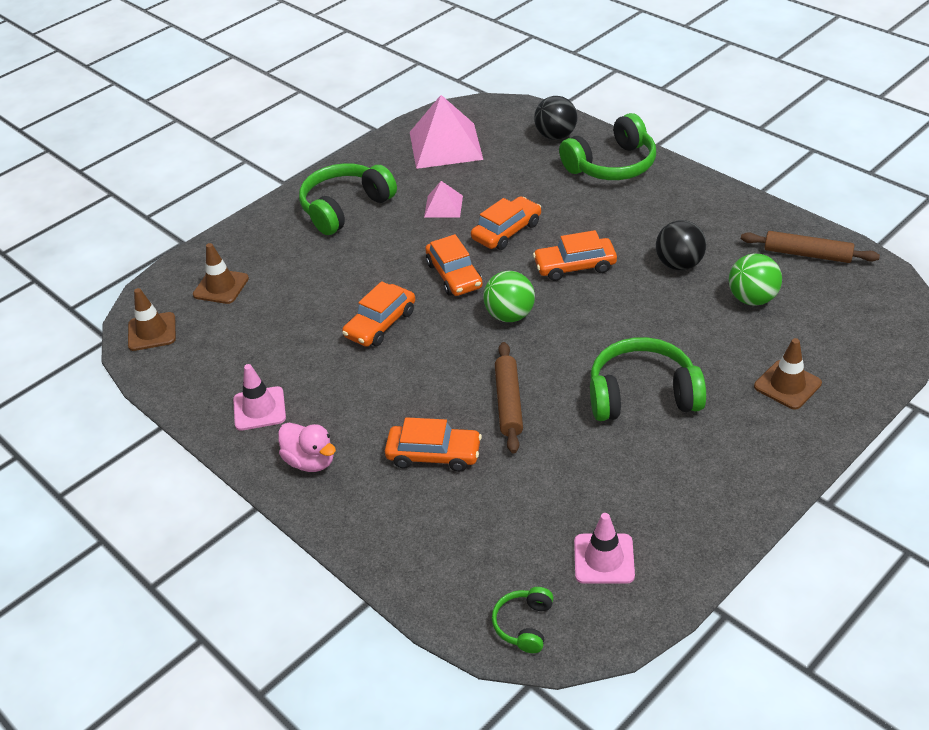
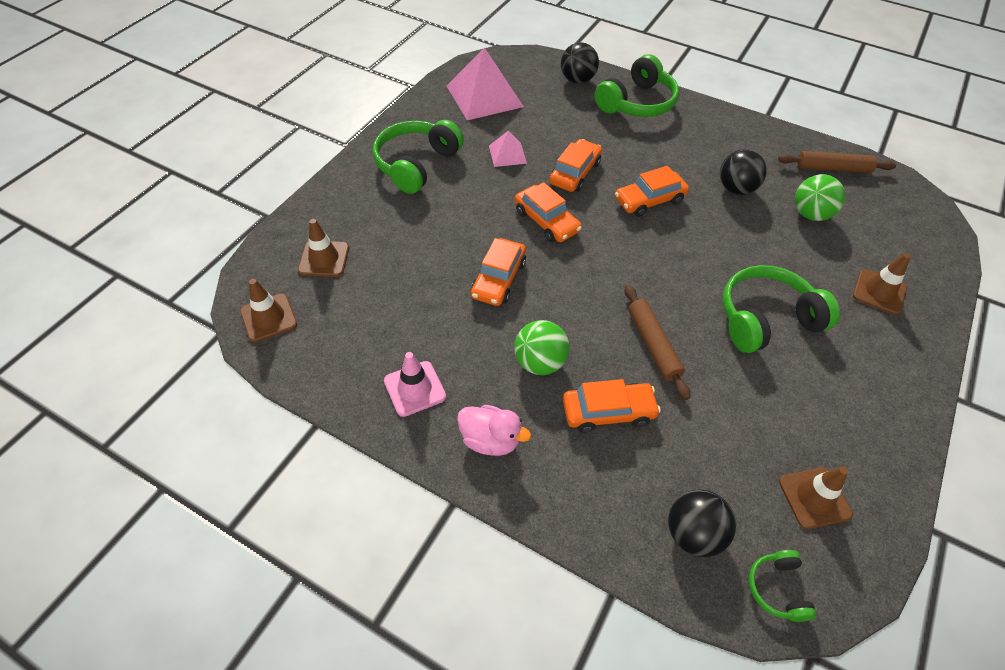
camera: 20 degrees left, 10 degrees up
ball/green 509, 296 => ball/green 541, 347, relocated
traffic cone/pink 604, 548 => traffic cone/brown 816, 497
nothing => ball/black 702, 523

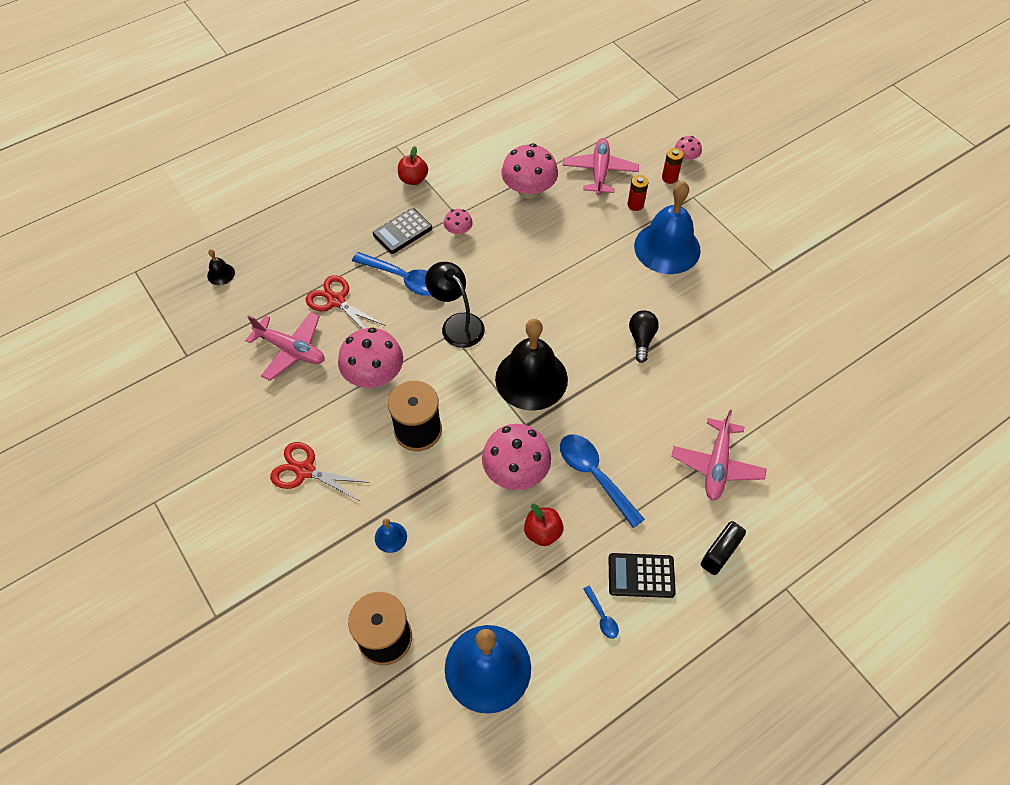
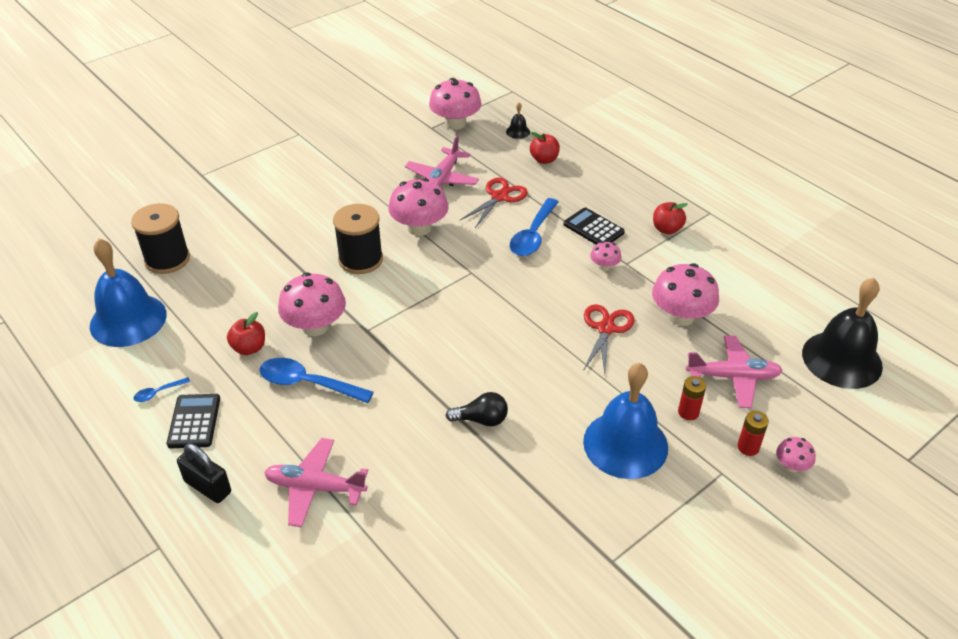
camera: 85 degrees right, 15 degrees down
scissors/red 320, 471 => scissors/red 609, 338, relocated
bell/blue 391, 535 => nothing
lamp/black 455, 305 => nothing
bell/black 531, 365 => bell/black 842, 333, relocated
spoon/blue 602, 481 => spoon/blue 316, 380, 120 degrees counterclockwise
nothing => mushroom/pink 455, 104
nothing => apple/red 545, 148

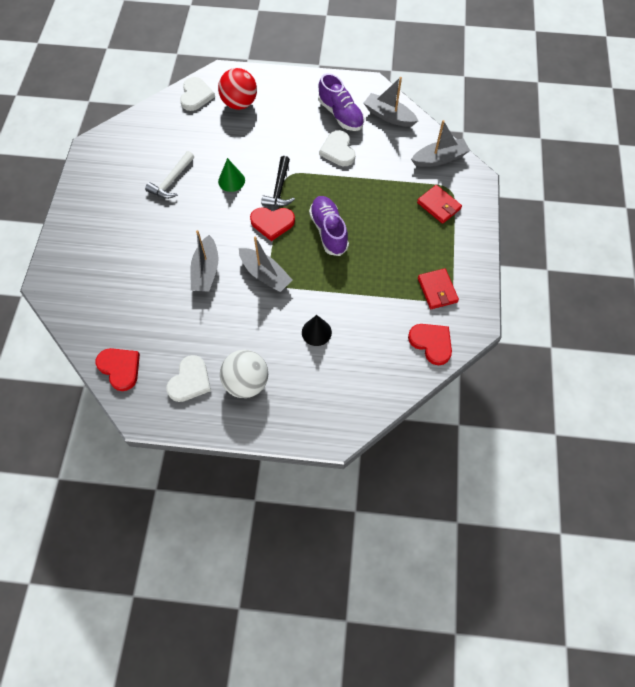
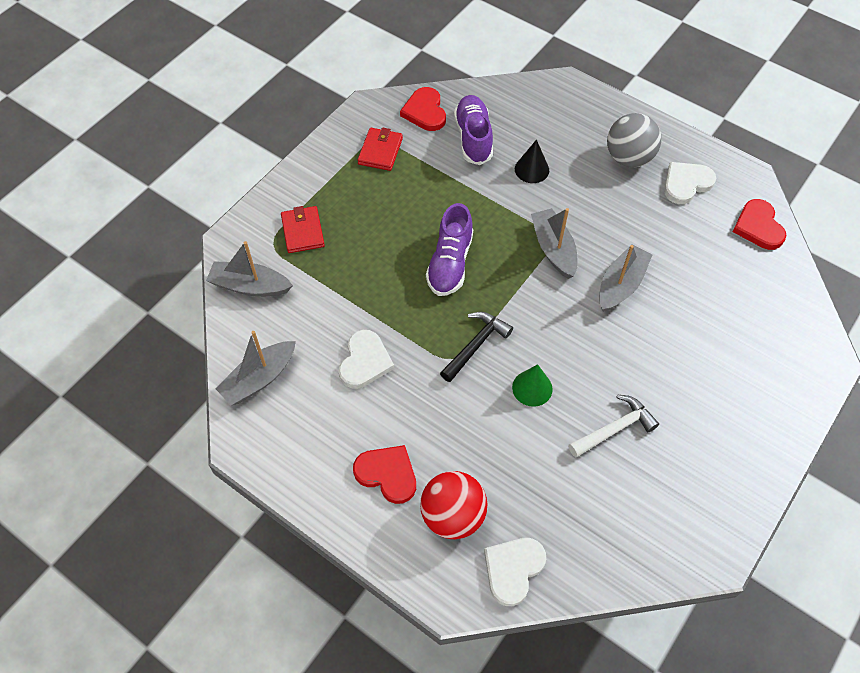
camera: 150 degrees left, 5 degrees down
ball/white 244, 374 => ball/grey 634, 140
heart/red 272, 224 => heart/red 384, 474, relocated
shoe/purple 341, 102 => shoe/purple 473, 130, relocated
boat/grey 391, 102 => boat/grey 256, 368, 75 degrees clockwise

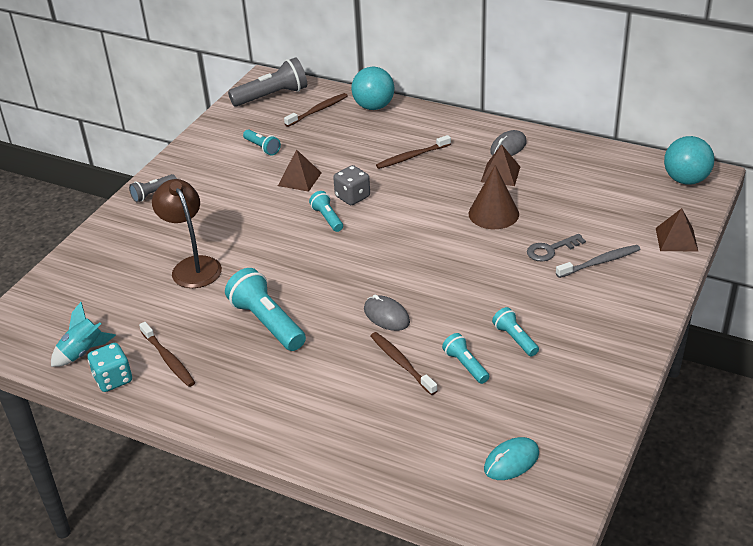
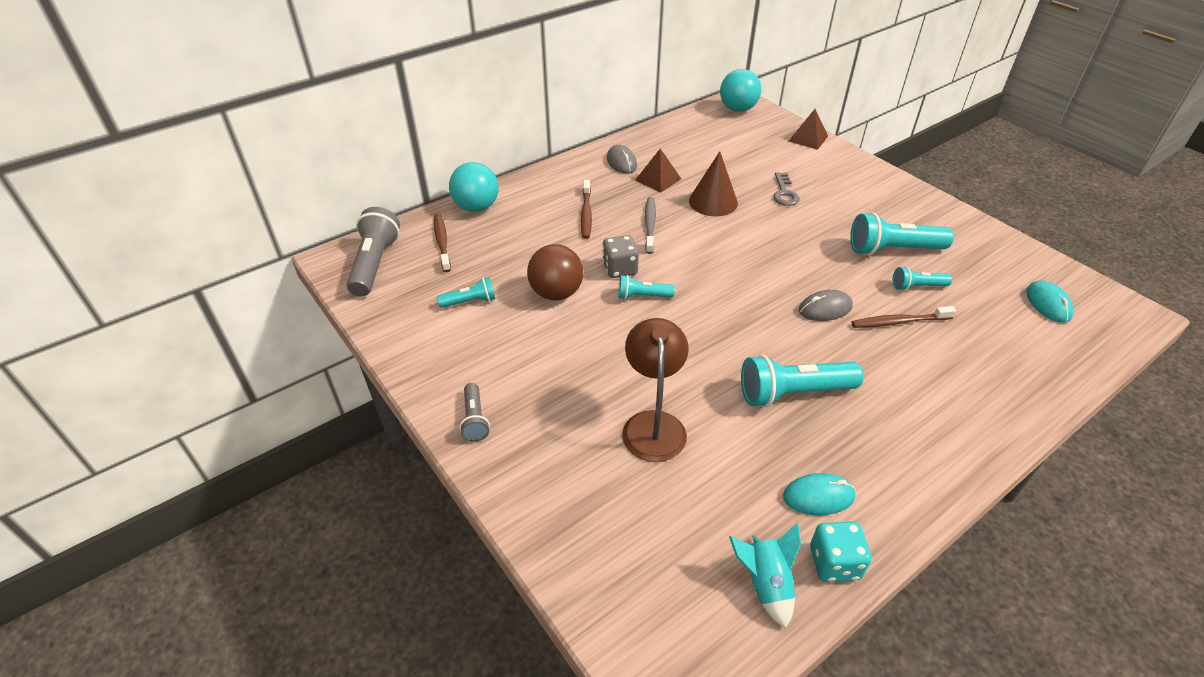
camera: 65 degrees left, 5 degrees up
toothbrush/brown 167, 354 => mouse/turquoise 819, 494
lamp/brown 187, 233 => lamp/brown 655, 390, 90 degrees clockwise
pyramid/brown 300, 170 => ball/brown 555, 272
flashlight/turquoise 515, 331 => flashlight/turquoise 902, 234, x1.83
toothbrush/grey 598, 261 => toothbrush/grey 650, 225, relocated

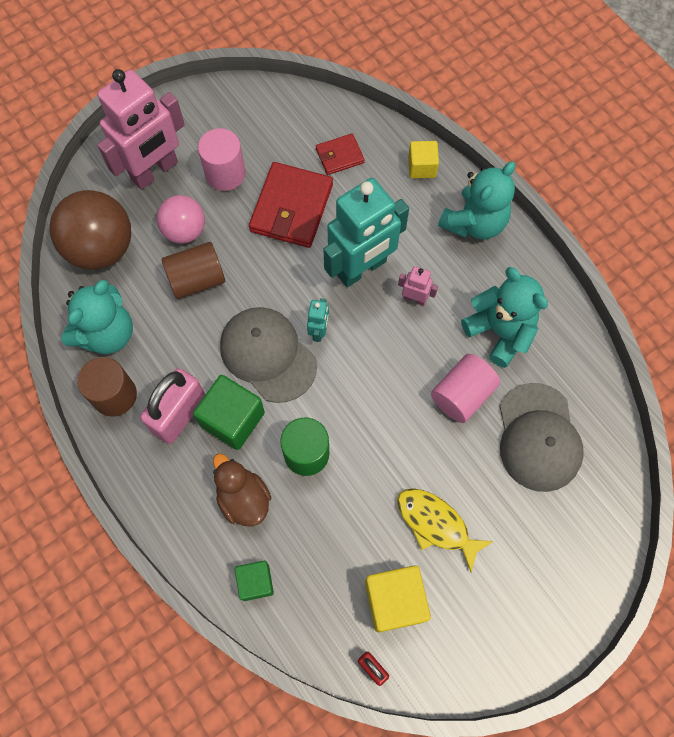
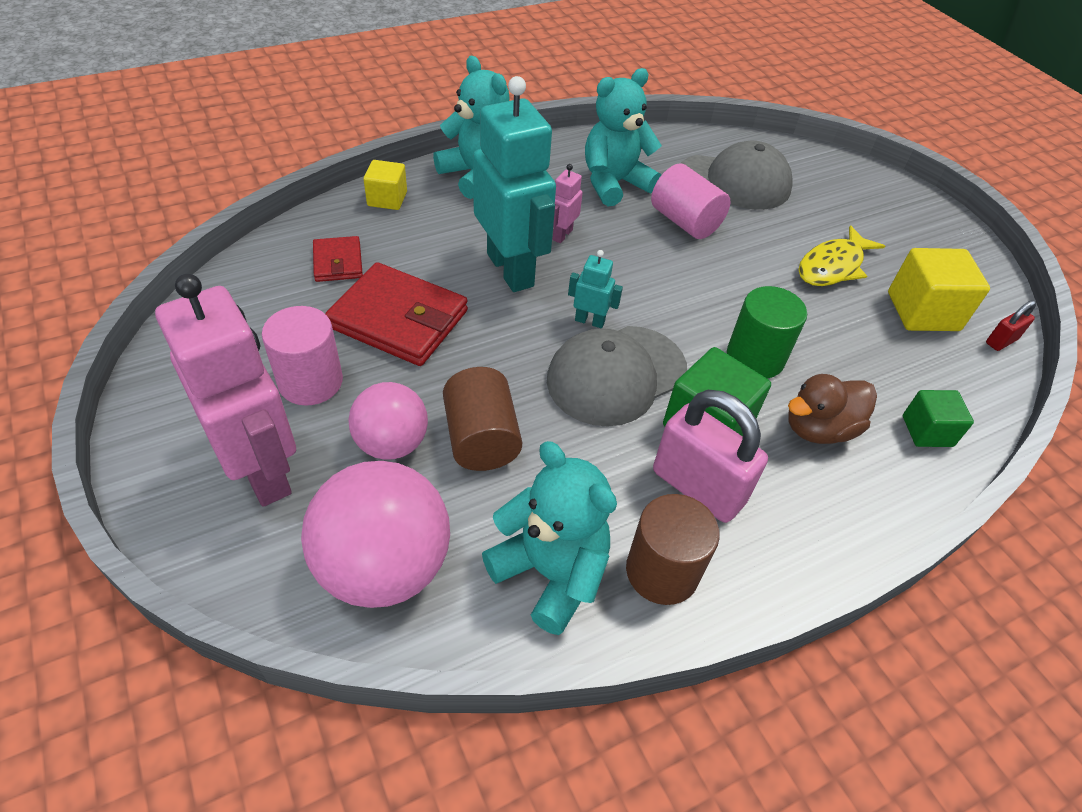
camera: 85 degrees left, 20 degrees down
ball/brown 90, 230 => ball/pink 375, 534

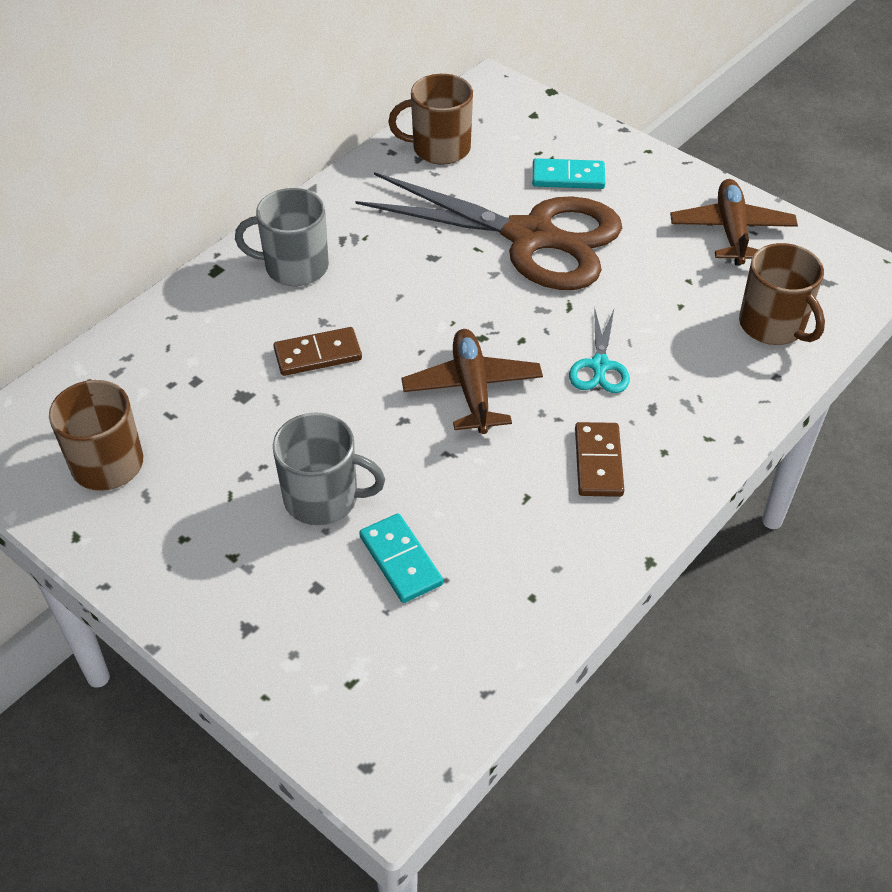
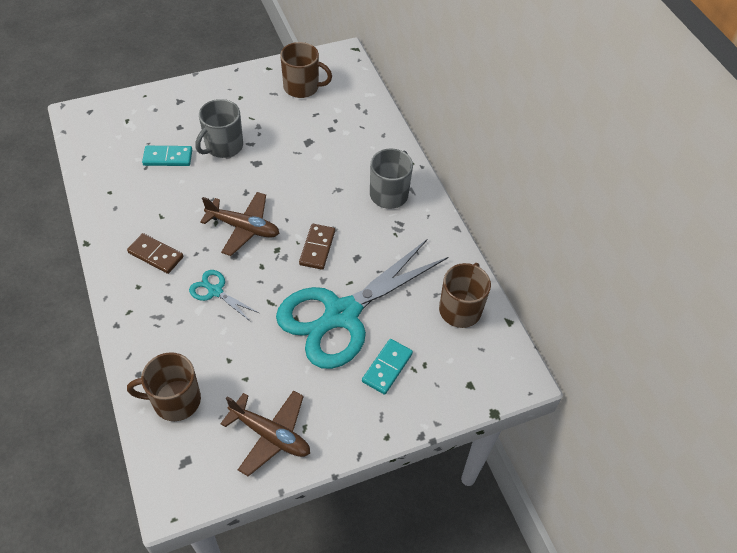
camera: 115 degrees right, 5 degrees up
domino/brown 317, 351 => domino/brown 317, 247, relocated
scissors/brown 488, 231 => scissors/turquoise 362, 304

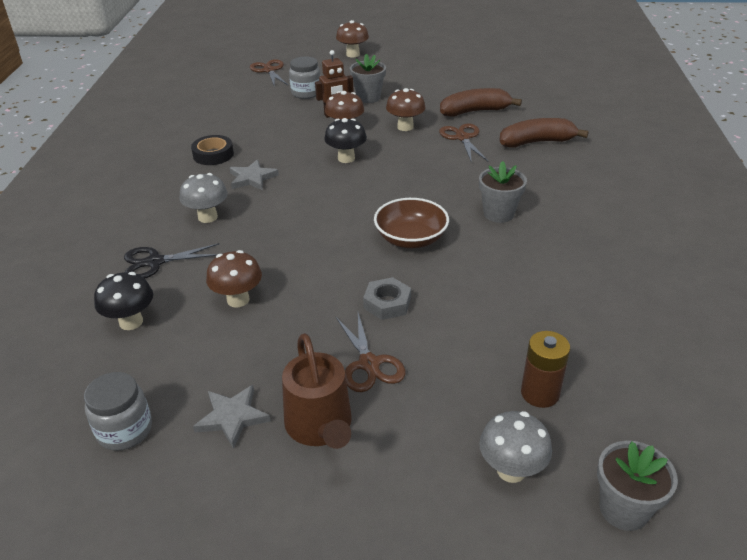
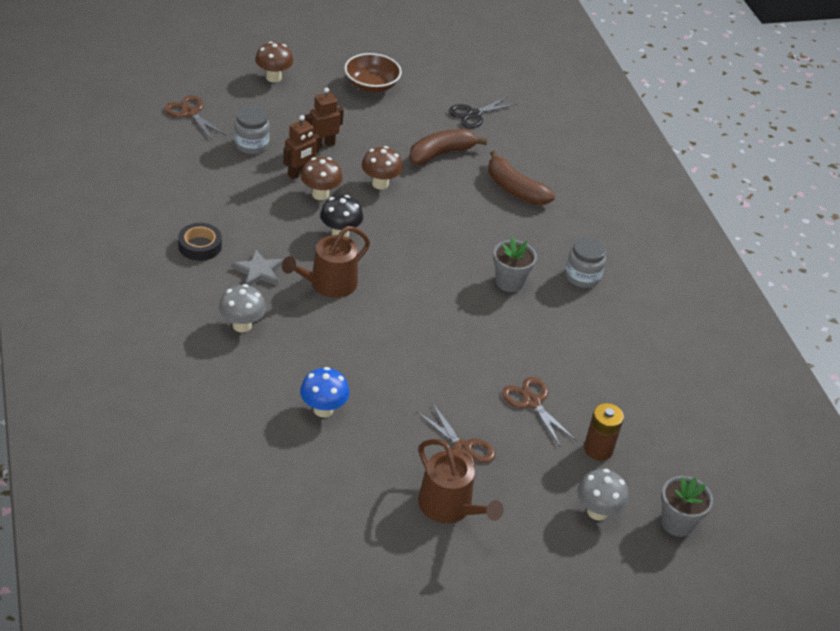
camera: 25 degrees left, 5 degrees up
jar/grey 118, 411 => jar/grey 585, 262, relocated
mushroom/black 123, 301 => nothing
scissors/black 171, 261 => scissors/black 483, 112, relocated
star/grey 232, 417 => nothing
mushroom/brown 234, 279 => mushroom/blue 325, 392
flower pot/grey 368, 78 => robot/brown 324, 118
nut/grey 387, 298 => nothing
bowl/brown 411, 223 => bowl/brown 373, 72, relocated
scissors/brown 463, 143 => scissors/brown 539, 411, relocated
banana/brown 544, 133 => banana/brown 521, 177, 105 degrees counterclockwise
nothing => watering can/brown 326, 262

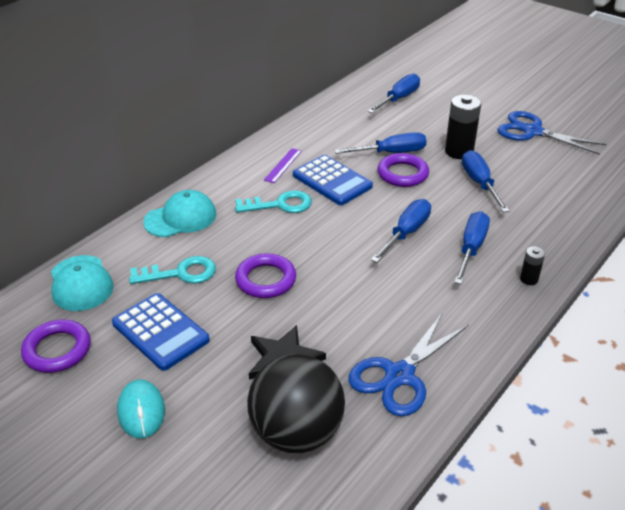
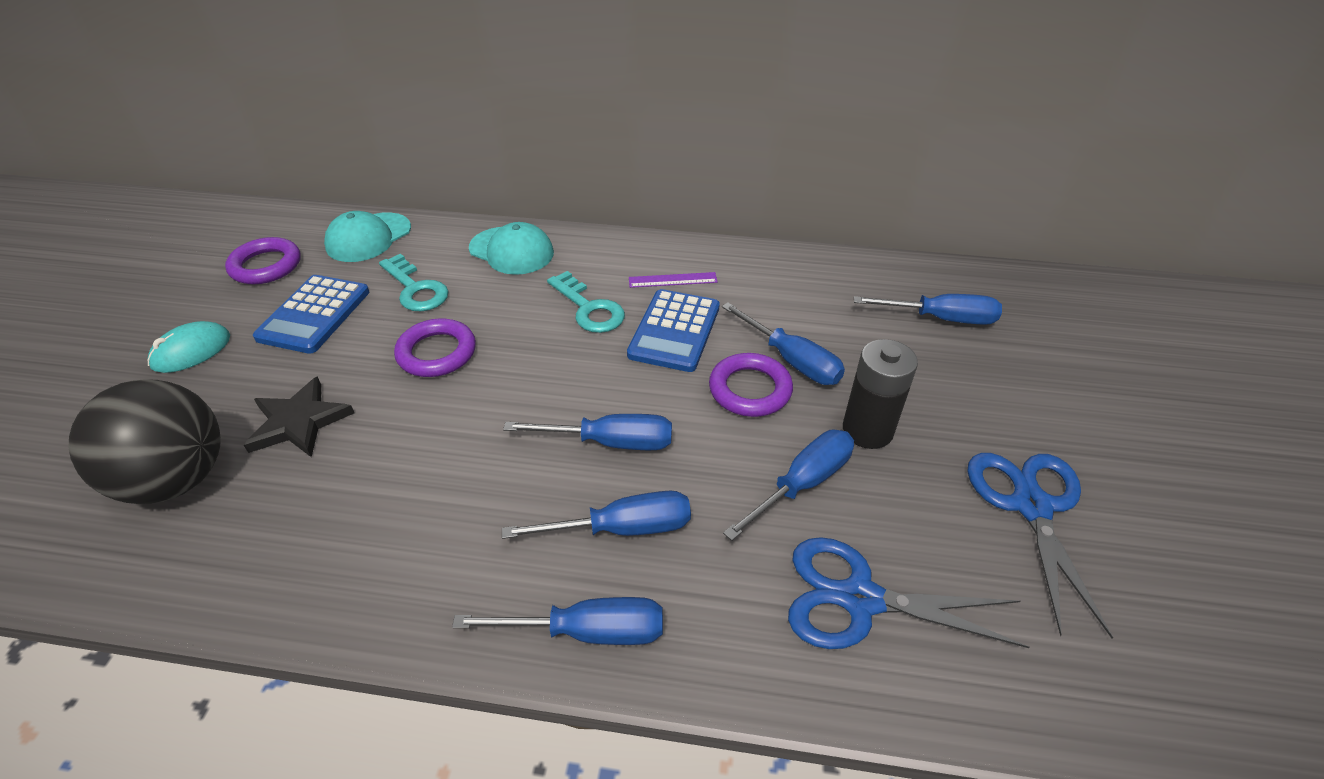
camera: 60 degrees right, 5 degrees up
scissors/blue 408, 364 => scissors/blue 909, 593, relocated
battery/black 532, 265 => screwdriver/blue 557, 621

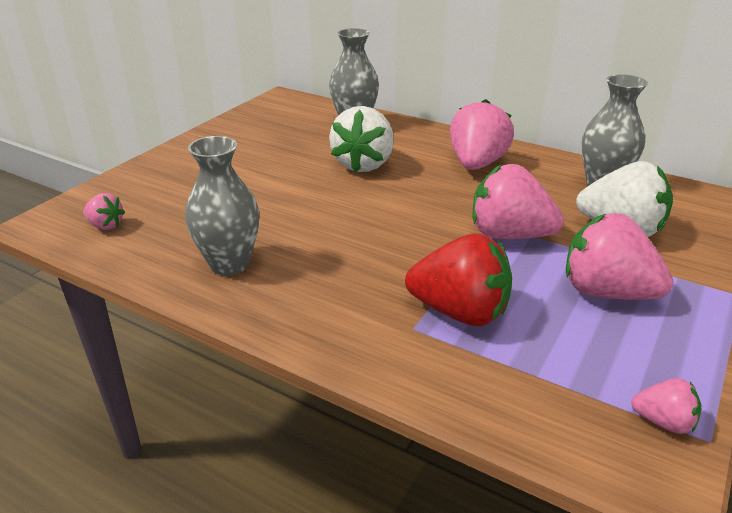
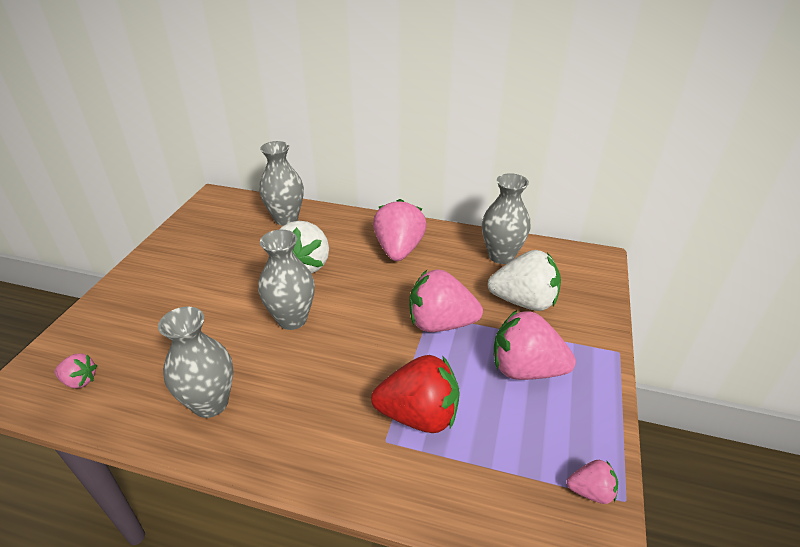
camera: 15 degrees left, 5 degrees up
nothing => vase/grey 286, 280

